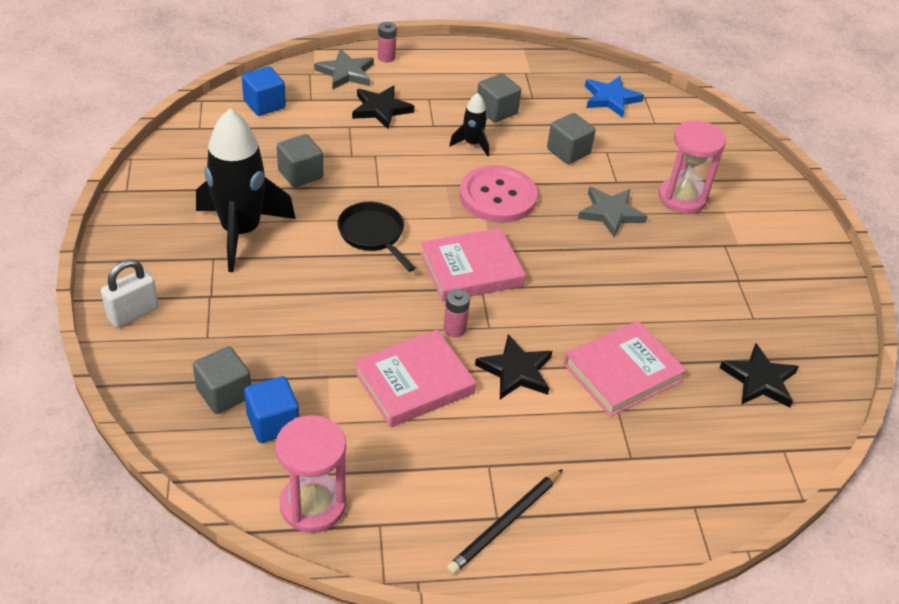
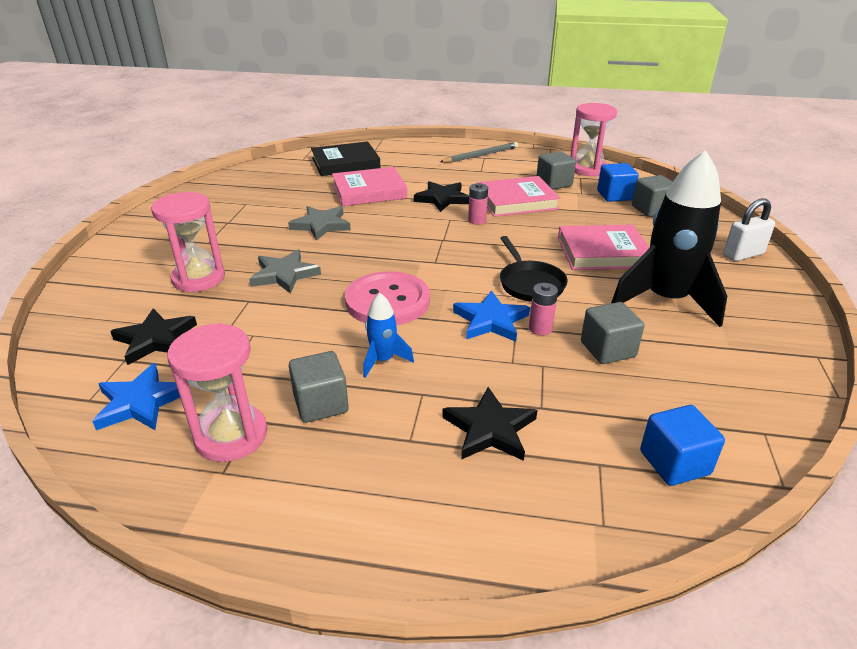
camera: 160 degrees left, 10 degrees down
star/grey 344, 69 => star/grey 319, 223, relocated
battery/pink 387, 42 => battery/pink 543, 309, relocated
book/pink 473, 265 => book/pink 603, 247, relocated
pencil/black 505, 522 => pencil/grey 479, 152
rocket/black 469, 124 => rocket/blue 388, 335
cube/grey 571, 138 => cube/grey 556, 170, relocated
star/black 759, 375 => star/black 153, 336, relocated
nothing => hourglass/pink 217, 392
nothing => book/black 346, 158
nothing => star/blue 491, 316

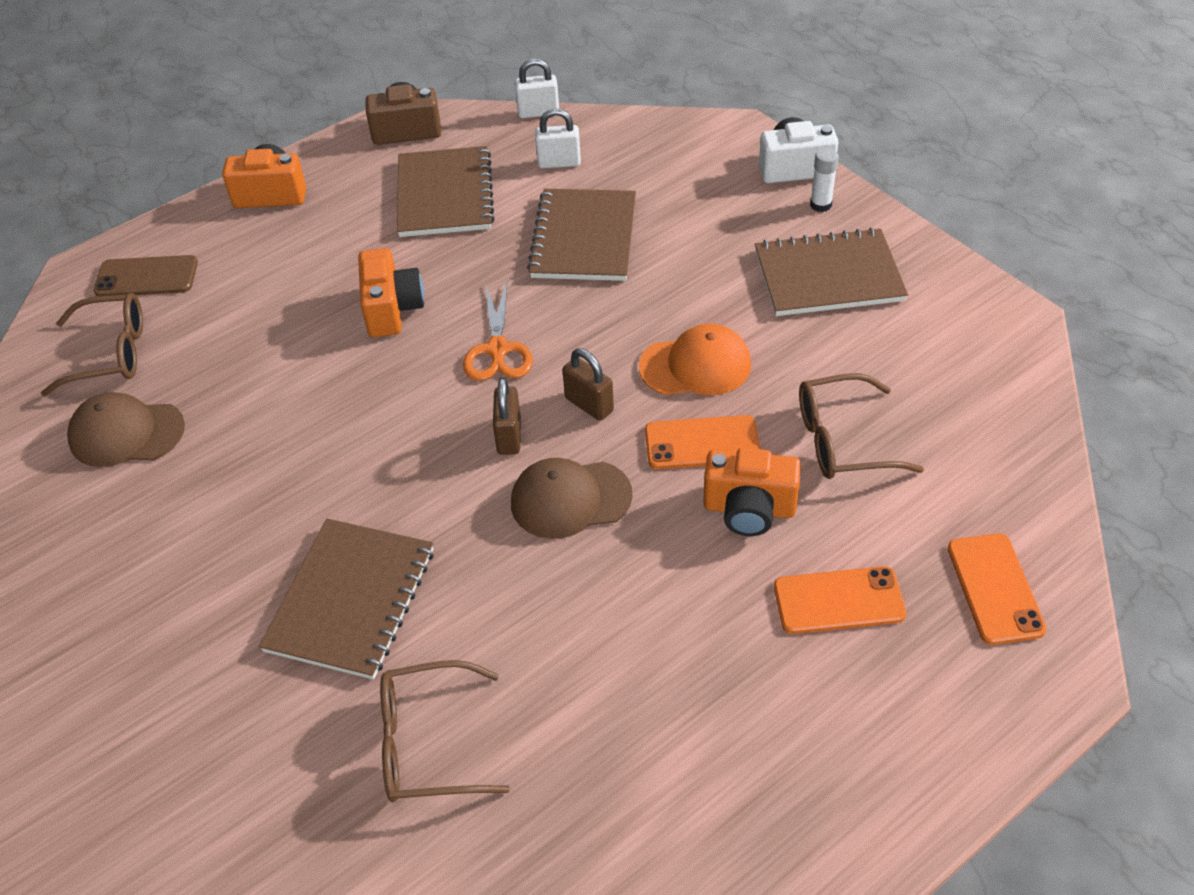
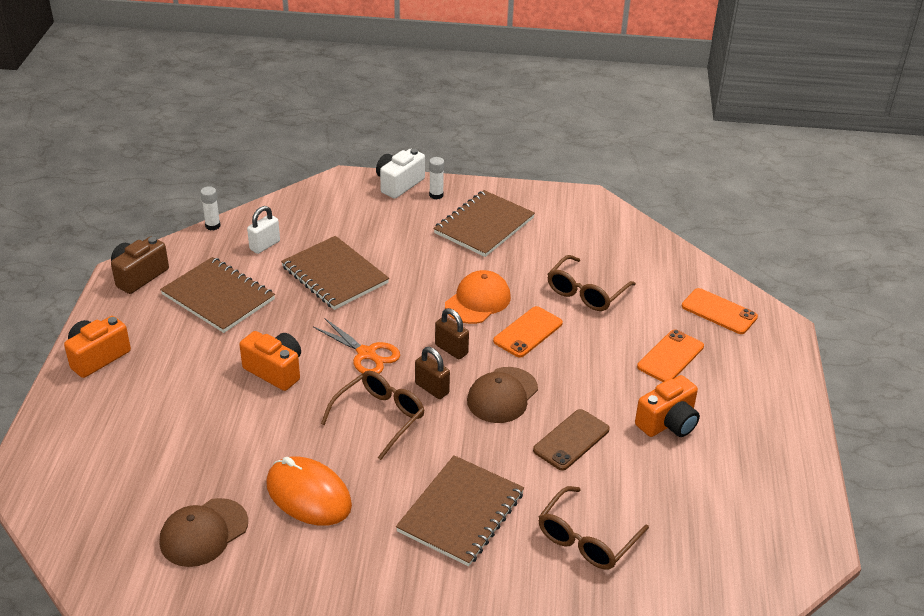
camera: 50 degrees left, 10 degrees down
glasses/brown 92, 344 => glasses/brown 373, 415, relocated
phone/brown 145, 276 => phone/brown 571, 440, relocated
notebook/brown 346, 599 => notebook/brown 460, 511, 60 degrees clockwise
padlock/white 537, 88 => glue stick/white 210, 208
padlock/brown 588, 384 => padlock/brown 452, 333, 45 degrees clockwise
camera/orange 752, 492 => camera/orange 667, 406, relocated
nothing => mouse/orange 309, 491

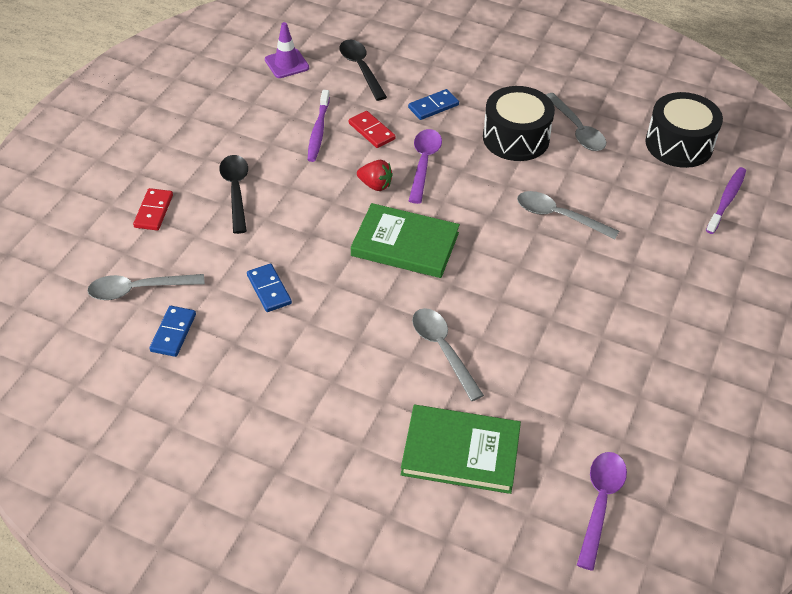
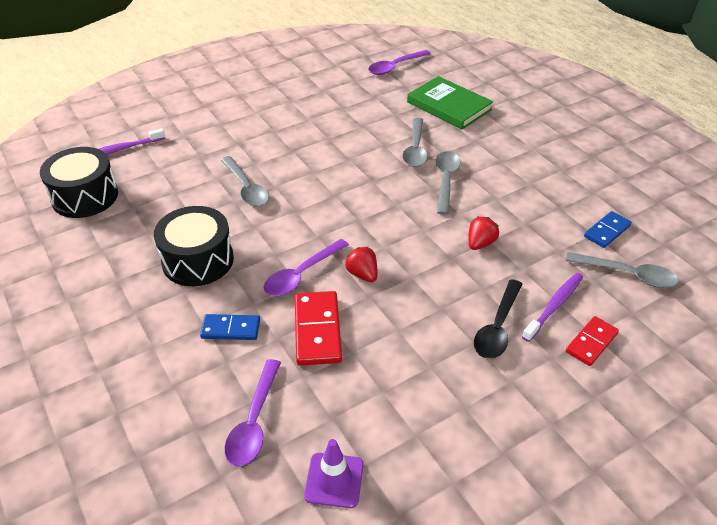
camera: 145 degrees left, 5 degrees down
domino/blue 269, 287 => nothing
toothbrush/purple 319, 126 => toothbrush/purple 552, 307, relocated
spoon/black 363, 70 => spoon/purple 253, 412
domino/red 372, 129 => domino/red 318, 328, x1.56
book/green 405, 240 => nothing
spoon/grey 576, 122 => spoon/grey 448, 183, relocated
nothing => strawberry/red 483, 233

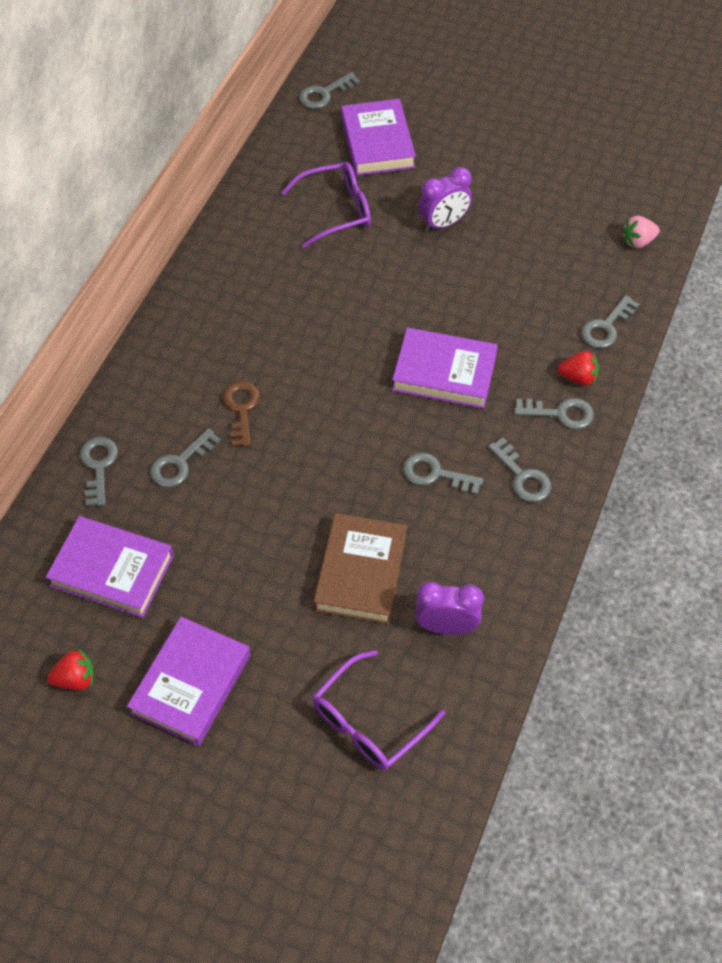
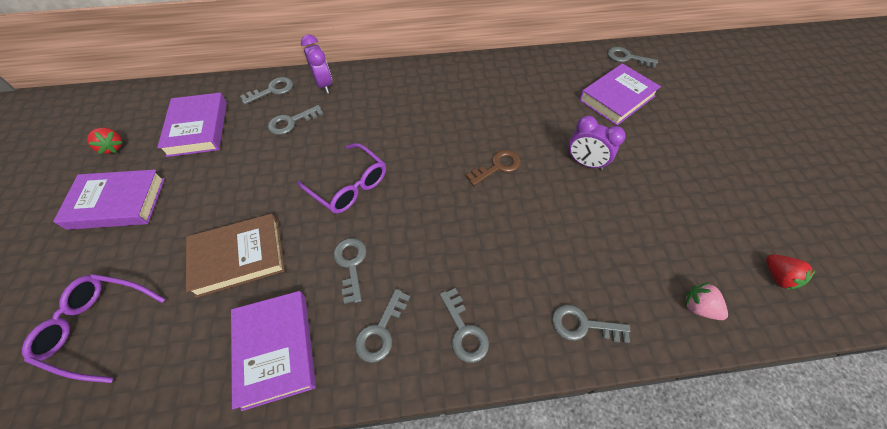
camera: 60 degrees right, 0 degrees up
key/grey 185, 458 => key/grey 295, 120, 45 degrees counterclockwise
key/brown 241, 414 => key/brown 493, 168, relocated
glasses/purple 326, 205 => glasses/purple 341, 178, relocated
book/purple 445, 368 => book/purple 273, 351, relocated
clock/purple 449, 608 => clock/purple 316, 64, relocated
strawberry/red 578, 368 => strawberry/red 790, 272, relocated

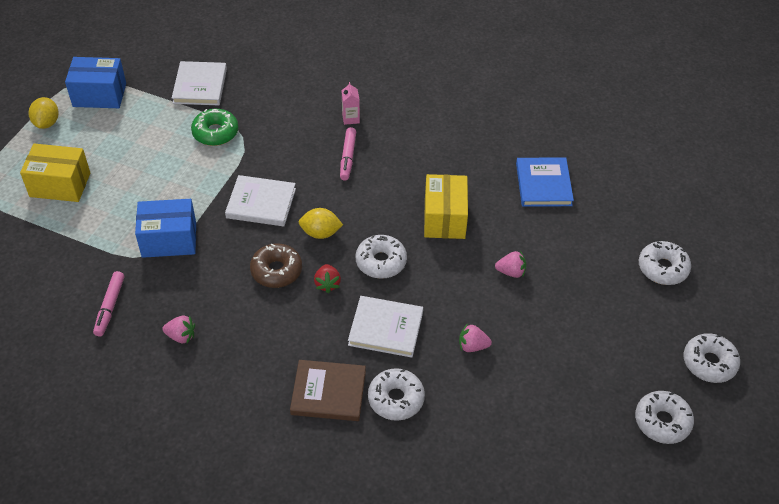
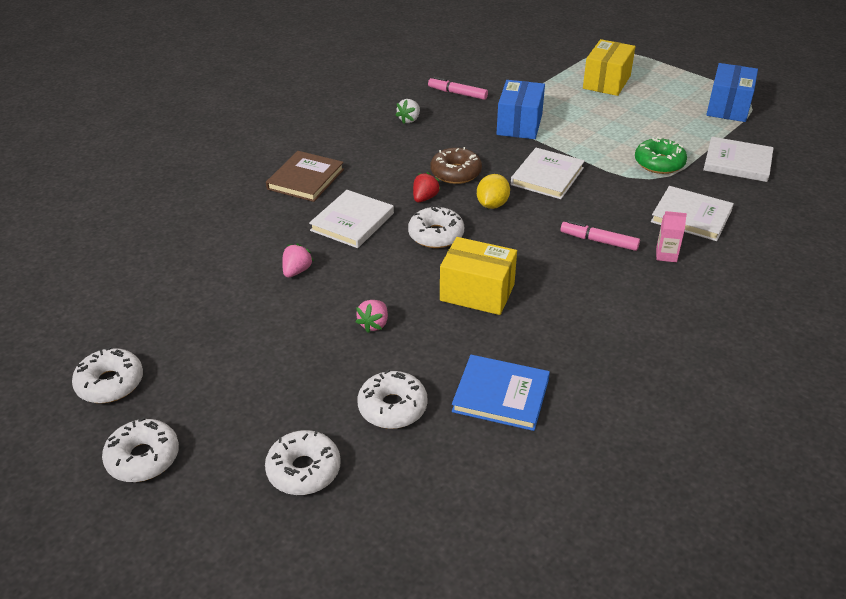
camera: 110 degrees right, 10 degrees down
lemon/yellow 44, 113 => nothing
strawberry/pink 178, 329 => strawberry/white 408, 111
strawberry/red 327, 278 => strawberry/red 427, 187, 105 degrees clockwise
donut/white 396, 394 => donut/white 392, 399, relocated
nothing => book/white 692, 213

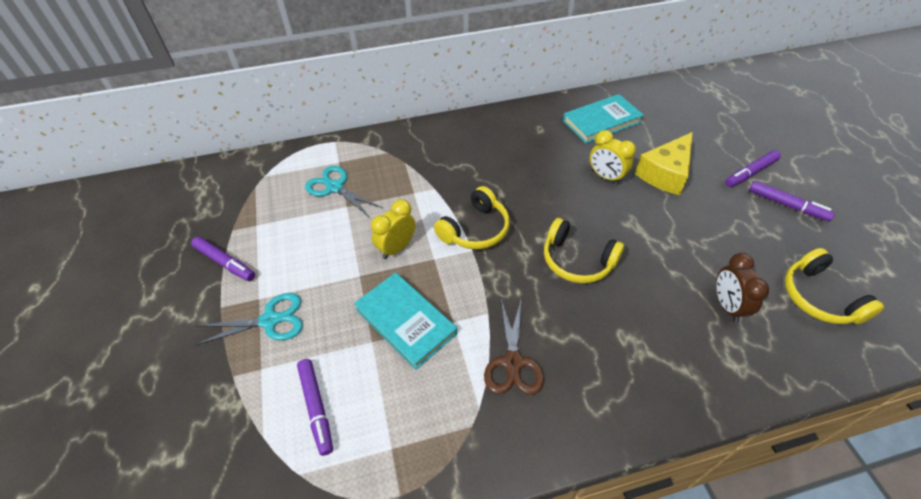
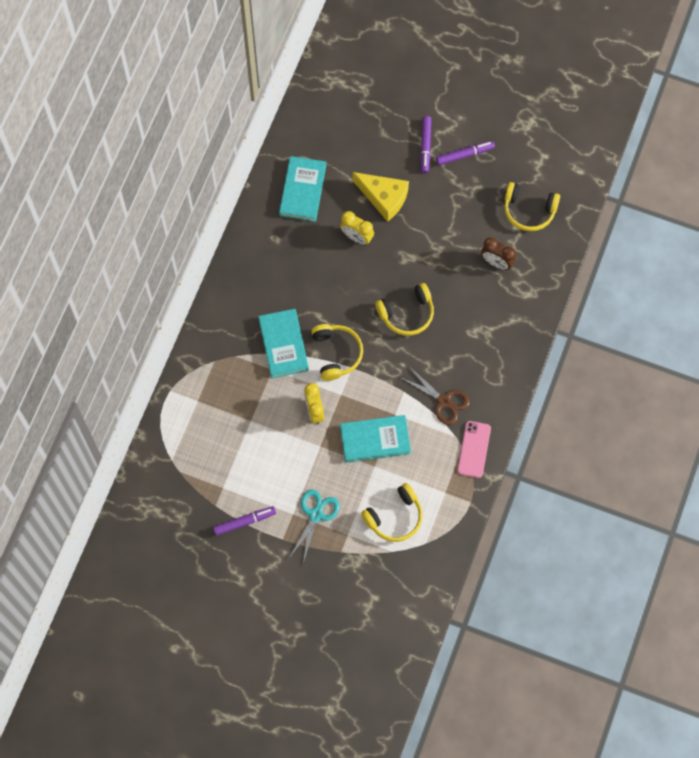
camera: 55 degrees left, 20 degrees up
marker/purple 315, 407 => headphones/yellow 392, 512
scissors/turquoise 344, 191 => nothing
clock/yellow 613, 157 => clock/yellow 357, 228, 45 degrees clockwise
cheese/yellow 664, 163 => cheese/yellow 381, 197, 45 degrees counterclockwise
nothing => book/turquoise 283, 343
nothing => phone/pink 474, 449

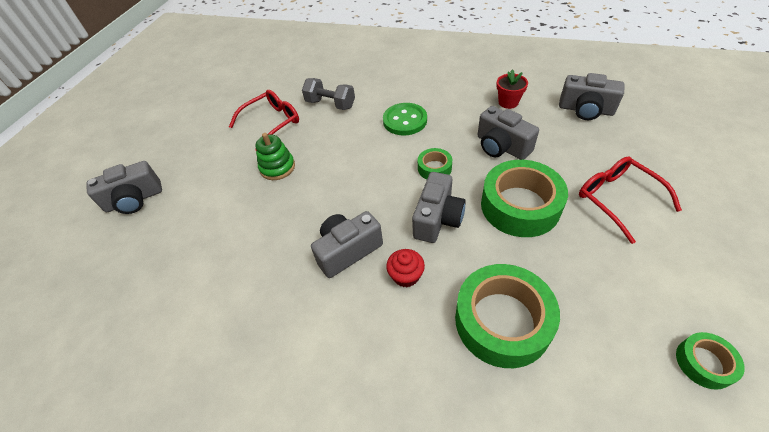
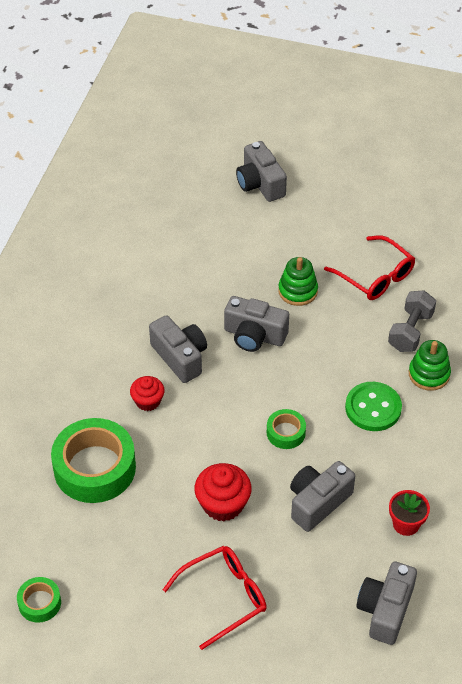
camera: 85 degrees right, 0 degrees up
camera/grey 439, 207 => camera/grey 256, 324, relocated
tape/green 524, 198 => cupcake/red 223, 492
nothing => stacking toy/green 430, 365

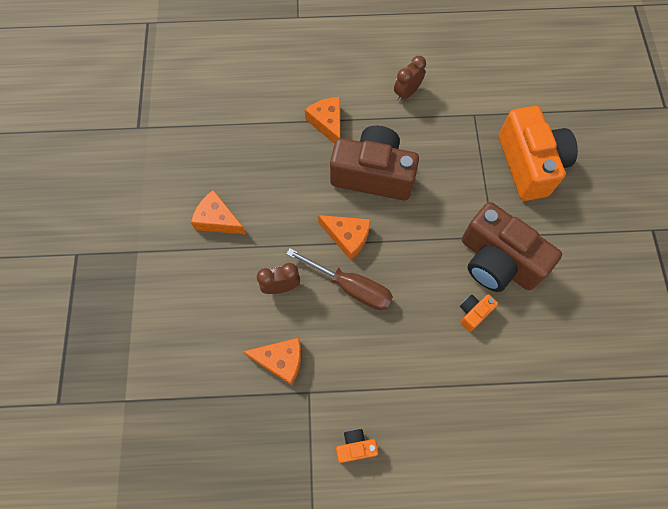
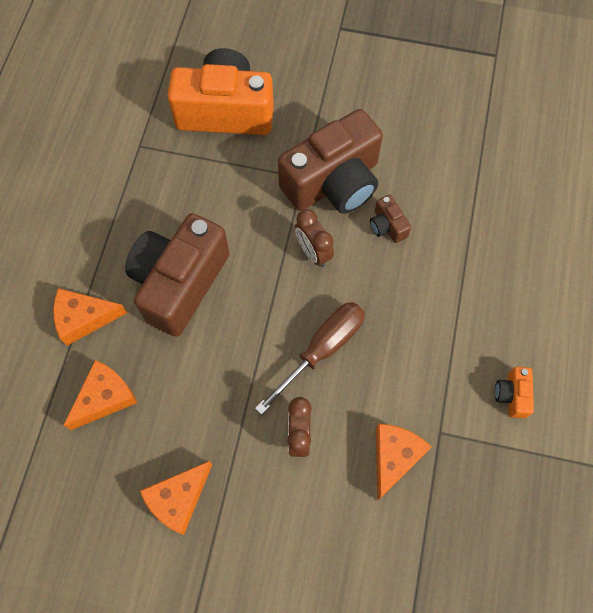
camera: 75 degrees left, 0 degrees up
cheese/orange 344, 237 => cheese/orange 100, 395, relocated
clock/brown 410, 79 => clock/brown 314, 238, relocated
camera/orange 479, 313 => camera/brown 390, 219

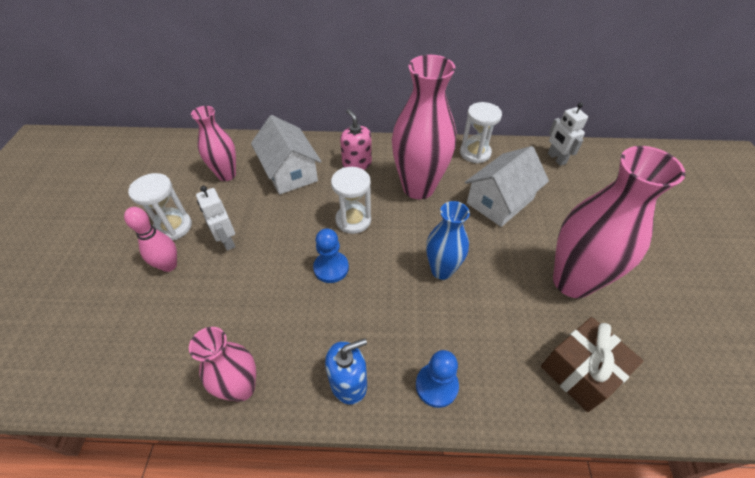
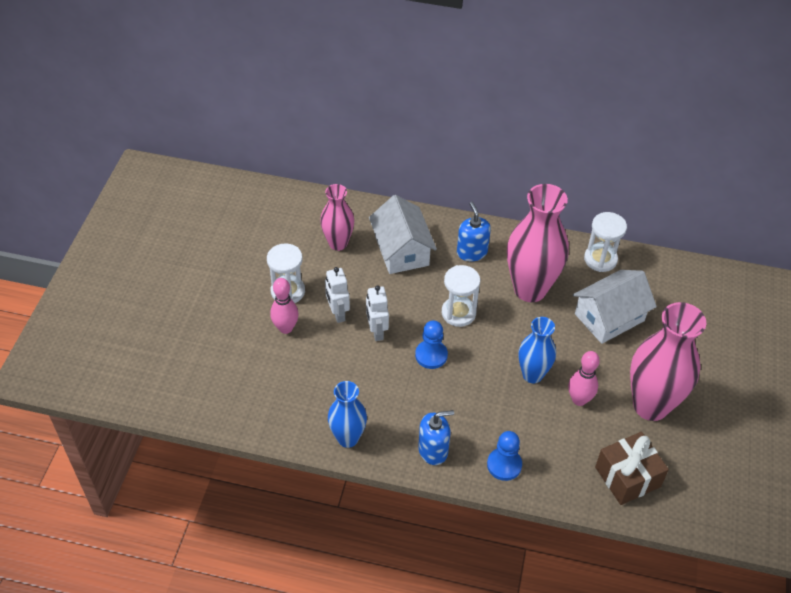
camera: 10 degrees right, 0 degrees up
vase/pink 222, 364 => vase/blue 347, 414
soap dispenser/pink 356, 139 => soap dispenser/blue 474, 231
robot/white 568, 134 => robot/white 377, 313, relocated
nothing => bowling pin/pink 584, 378

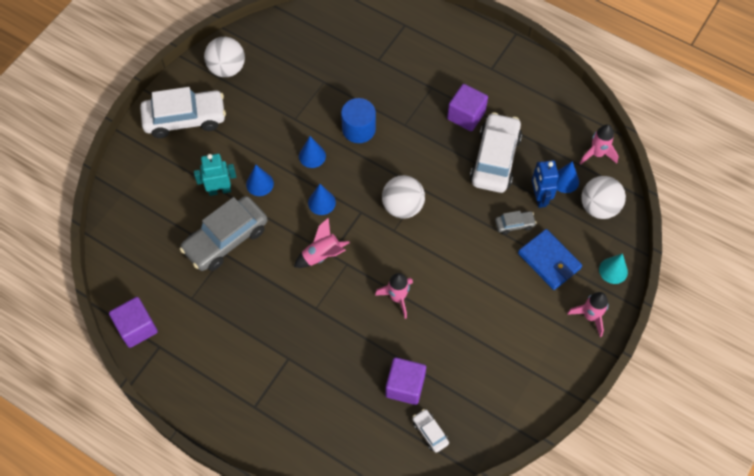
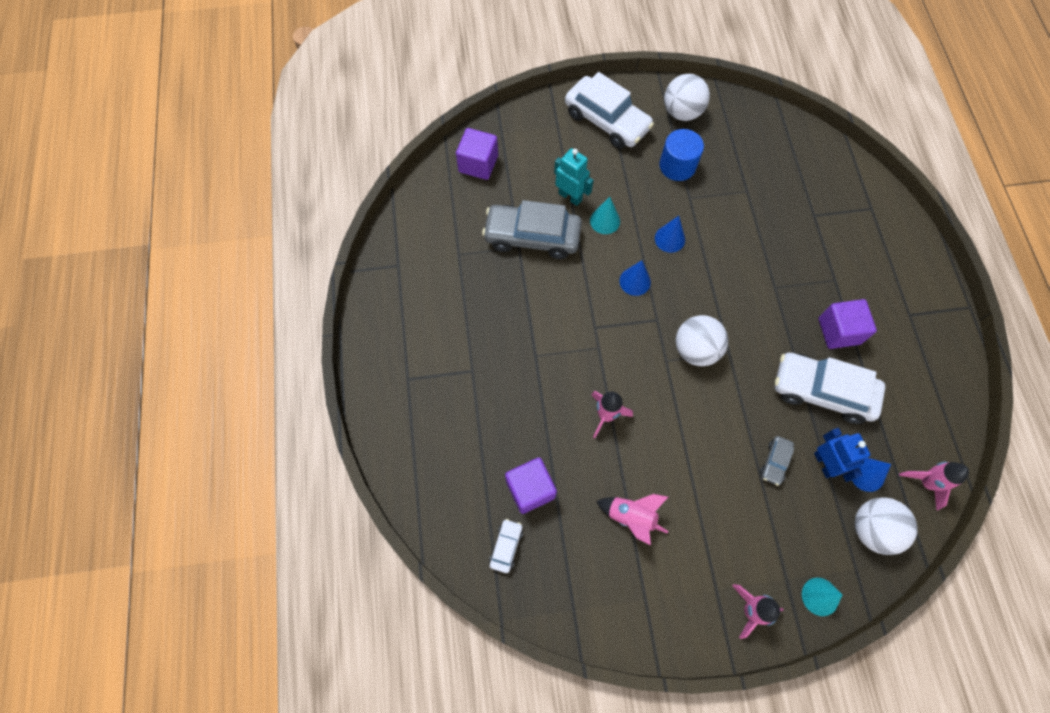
camera: 50 degrees right, 5 degrees up
cube/purple 133, 322 => cube/purple 477, 154, relocated
cone/blue 260, 180 => cone/turquoise 605, 215
rocket/pink 322, 242 => rocket/pink 632, 520, relocated
cylinder/blue 358, 120 => cylinder/blue 681, 155, relocated
car/white 496, 152 => car/white 830, 388, 135 degrees counterclockwise
car/grey 516, 223 => car/grey 777, 461, 75 degrees clockwise
wallet/blue 550, 259 => nothing
robot/blue 545, 184 => robot/blue 842, 455, 120 degrees clockwise

